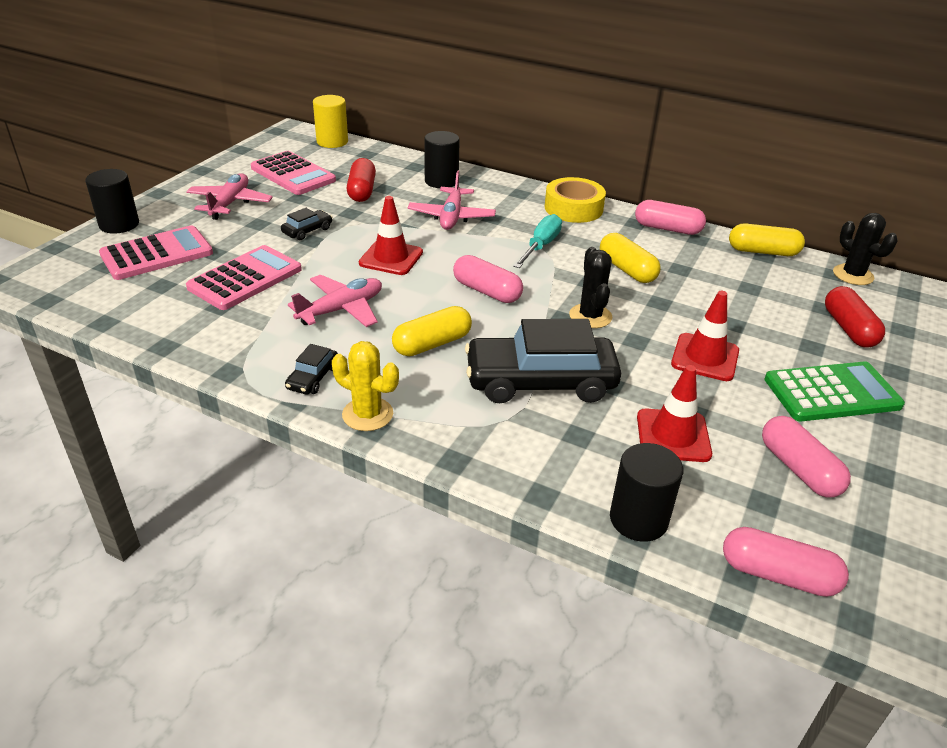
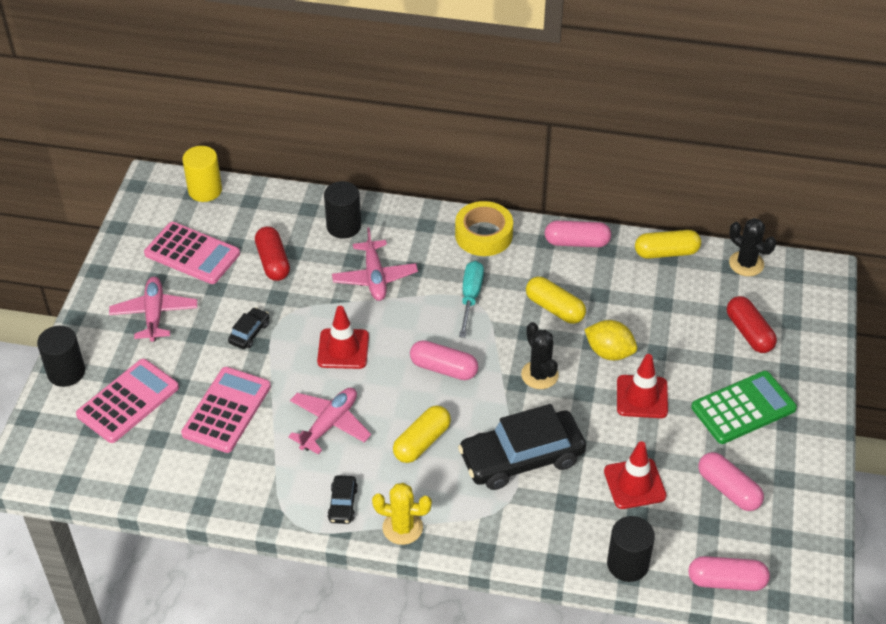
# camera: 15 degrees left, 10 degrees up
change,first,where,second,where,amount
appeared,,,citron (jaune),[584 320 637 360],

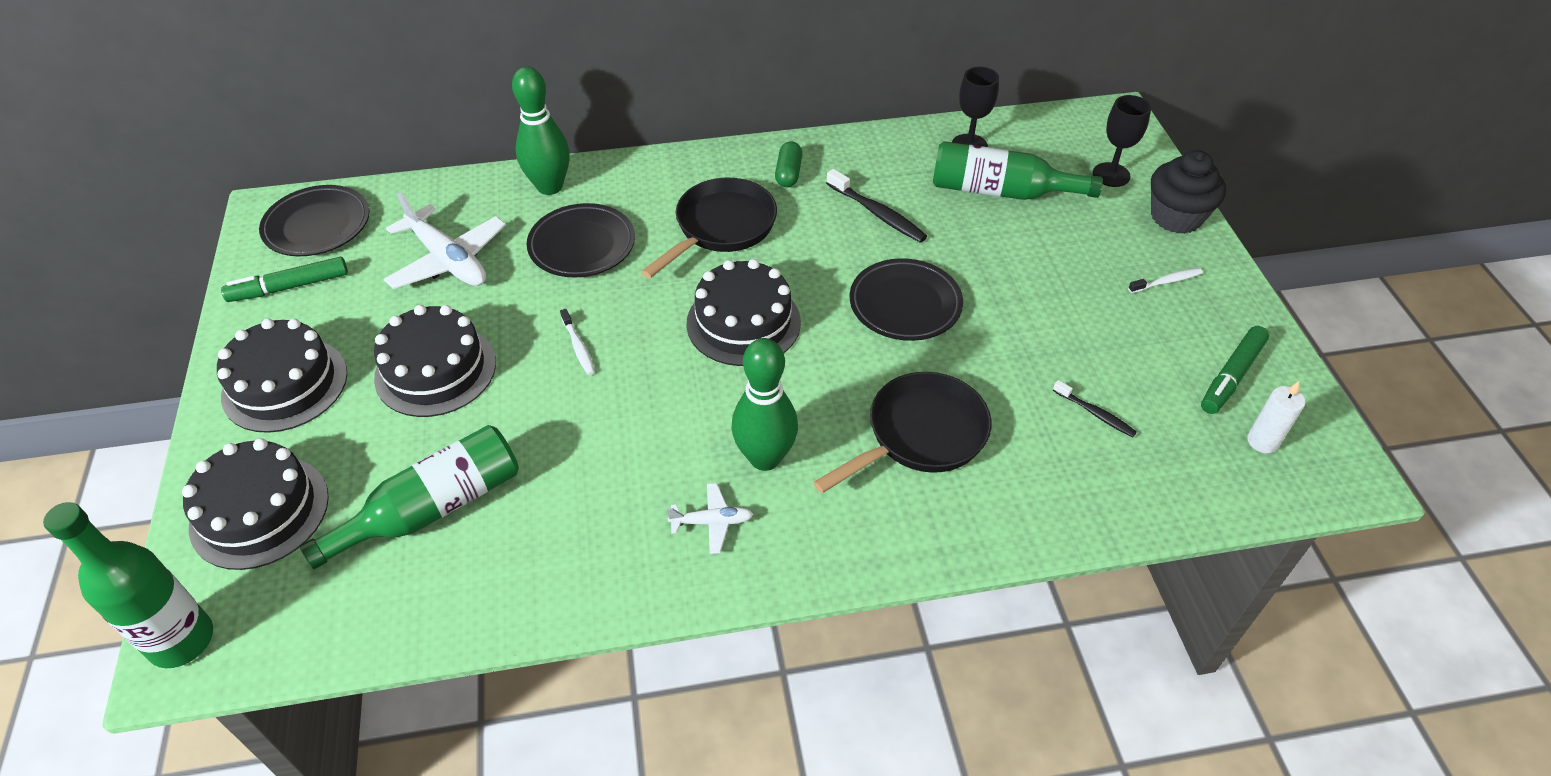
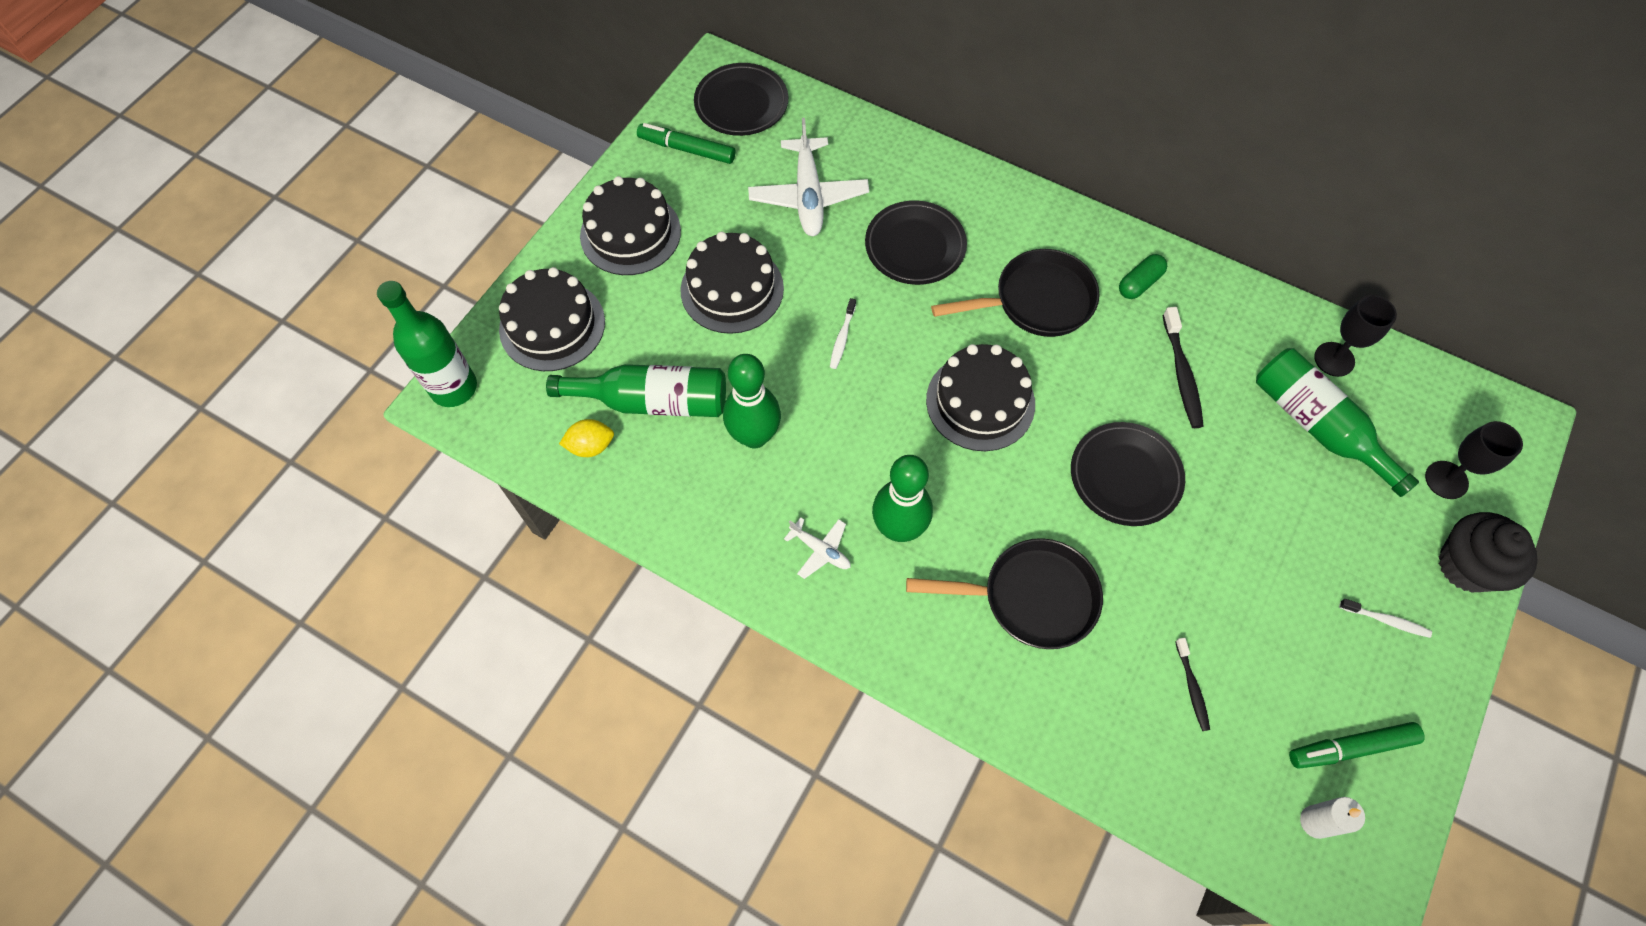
# camera: 40 degrees right, 15 degrees up
change,first,where,second,where,amount
appeared,,,citron (jaune),[559 419 614 457],
relocated,quille (vert),[512 67 570 195],,[723 354 781 448],

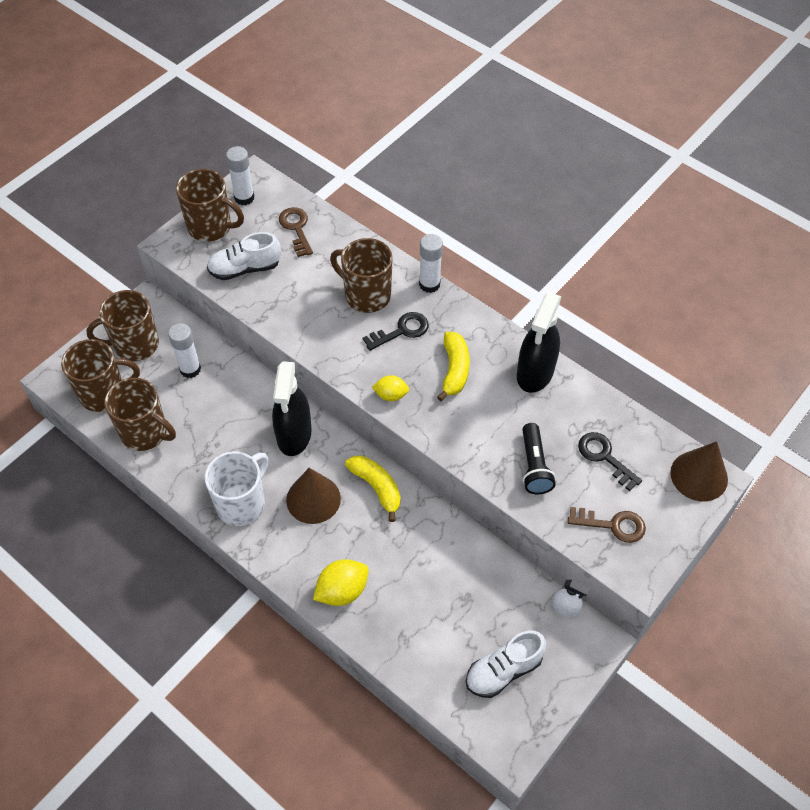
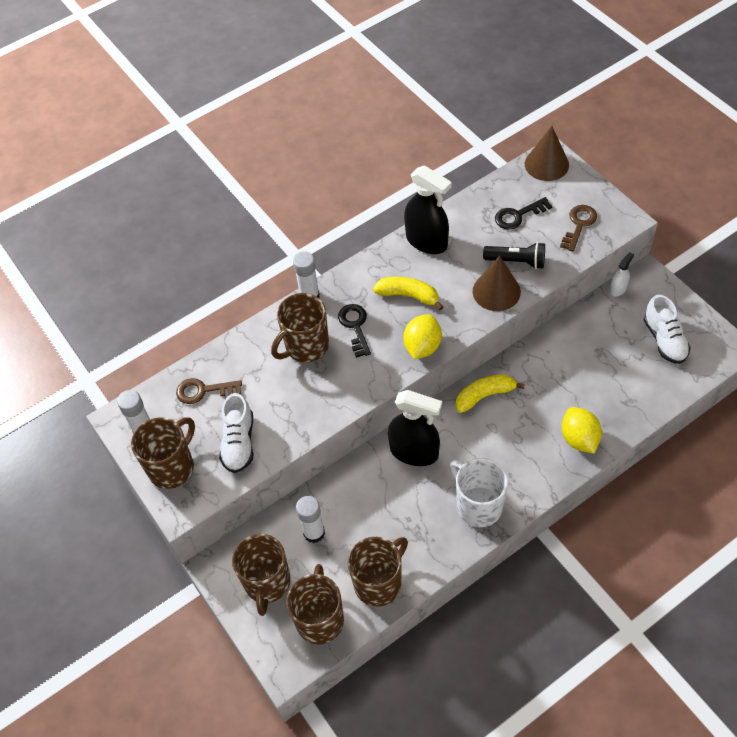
# camera: 70 degrees left, 0 degrees up
change,first,where,second,where,amount
size,citron (jaune),[372 375 409 401],,[404 314 442 359],x1.59
relocated,cône (marron),[286 468 341 524],,[473 256 521 311],

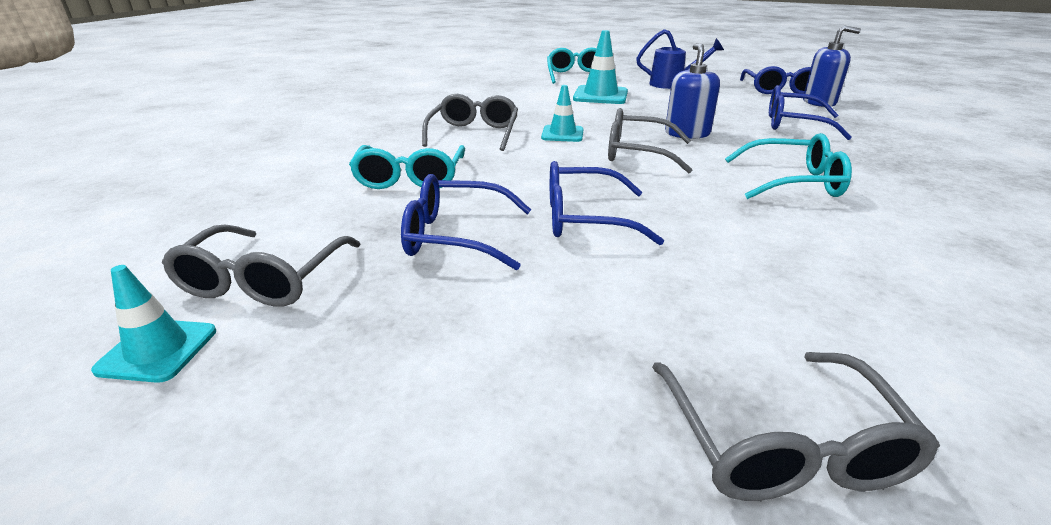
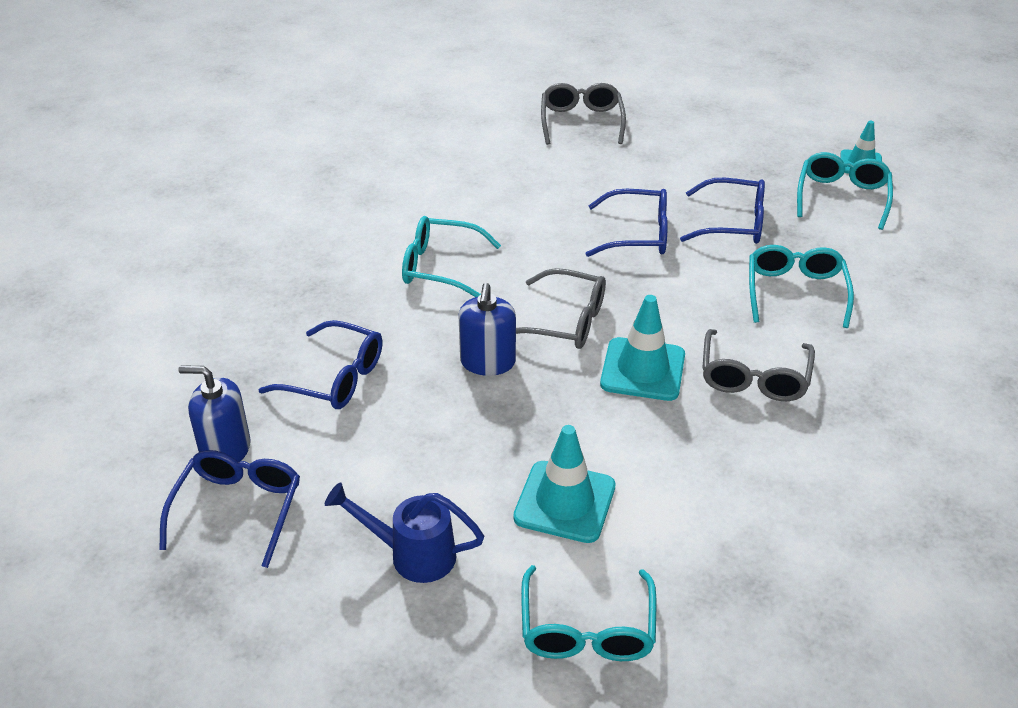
# camera: 175 degrees left, 10 degrees up
change,first,where,second,where,amount
size,cône de chantier (turquoise),[541 85 583 142],,[600 295 685 401],x1.56
colour,lunettes (gris),[162 225 361 307],lunettes (turquoise),[797 152 893 230],

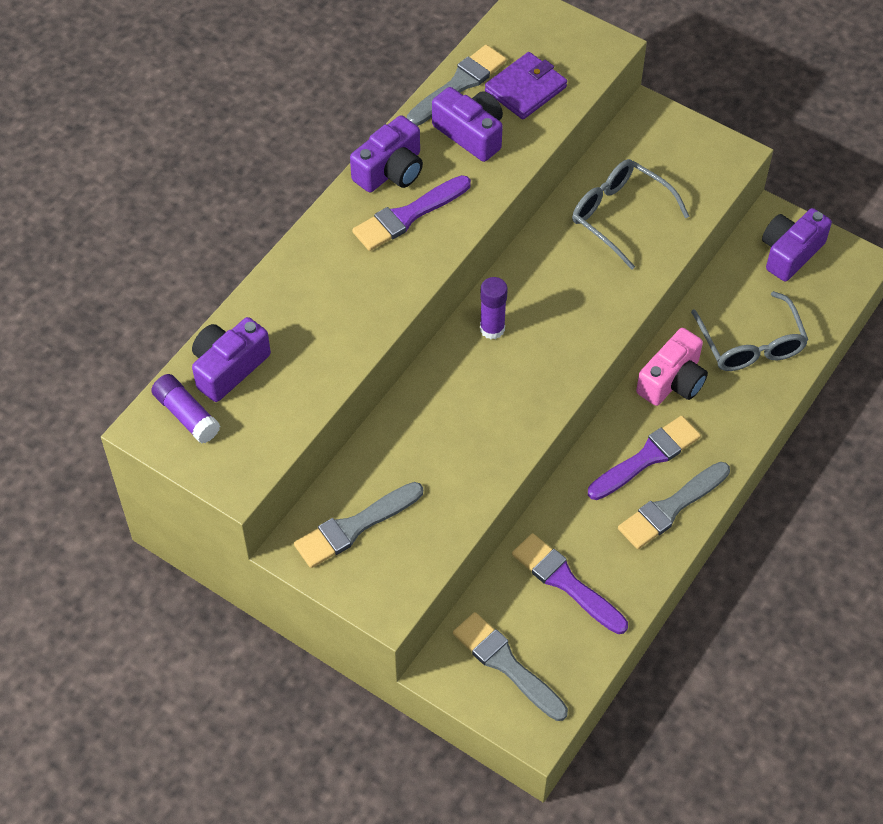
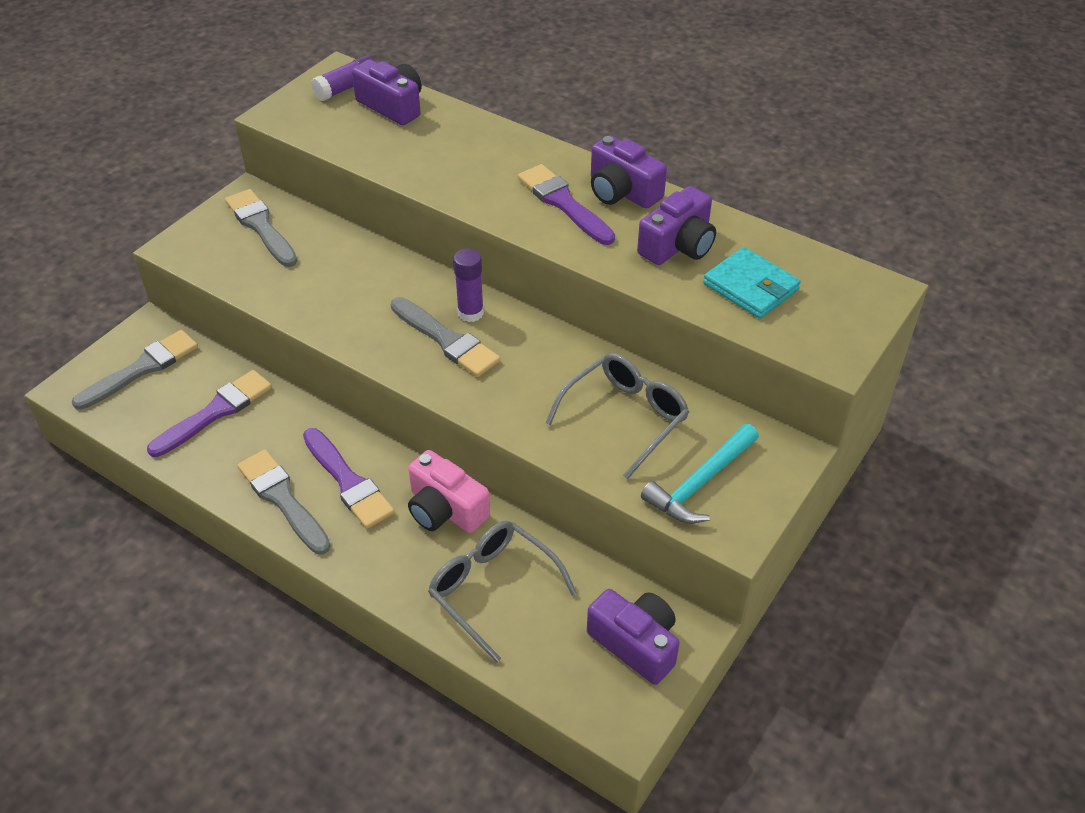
# camera: 90 degrees right, 10 degrees down
change,first,where,second,where,amount
relocated,pinceau (gris),[407 45 507 126],,[391 297 500 377],
spun,lunettes (gris),[691 291 808 371],,[428 521 577 663],60 degrees clockwise
appeared,,,marteau (turquoise),[641 424 759 523],
colour,portefeuille (violet),[485 52 567 119],portefeuille (turquoise),[703 247 801 319],

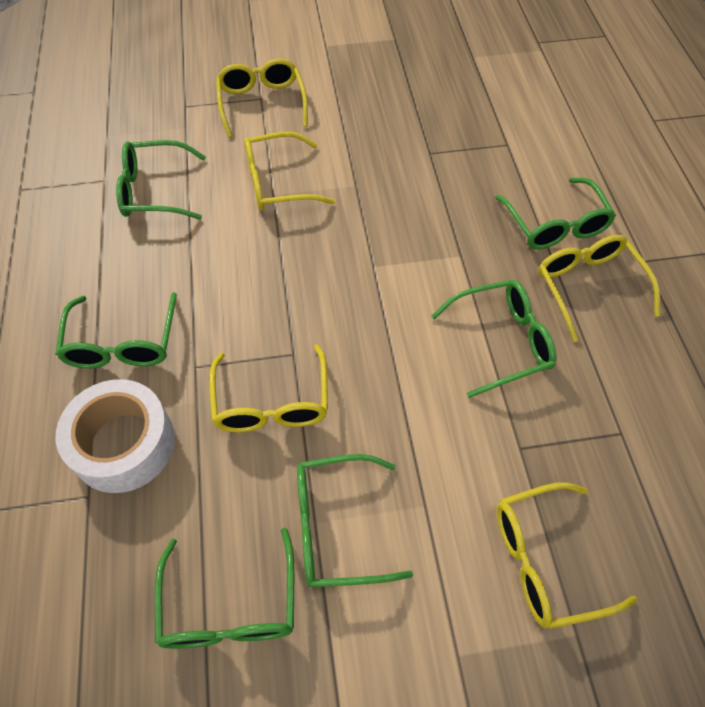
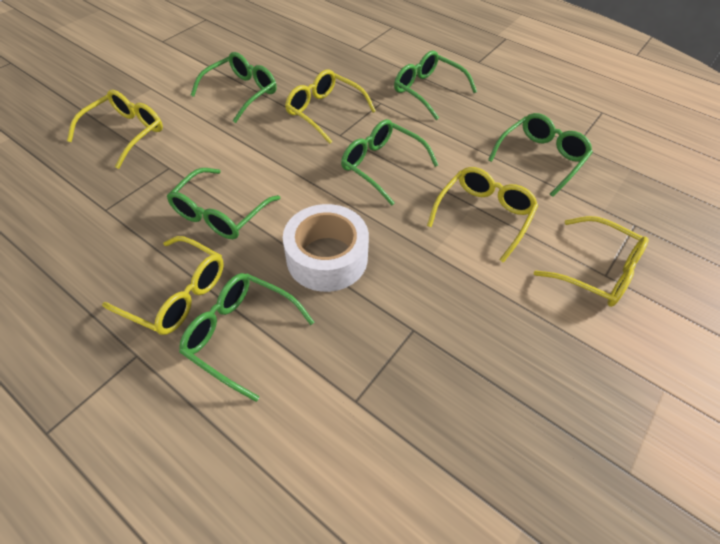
# camera: 135 degrees right, 5 degrees down
change,first,where,second,where,amount
relocated,ruban adhésif (blanc),[56 379 175 493],,[283 204 369 292],
relocated,lunettes (vert),[155 528 294 649],,[341 119 438 205],

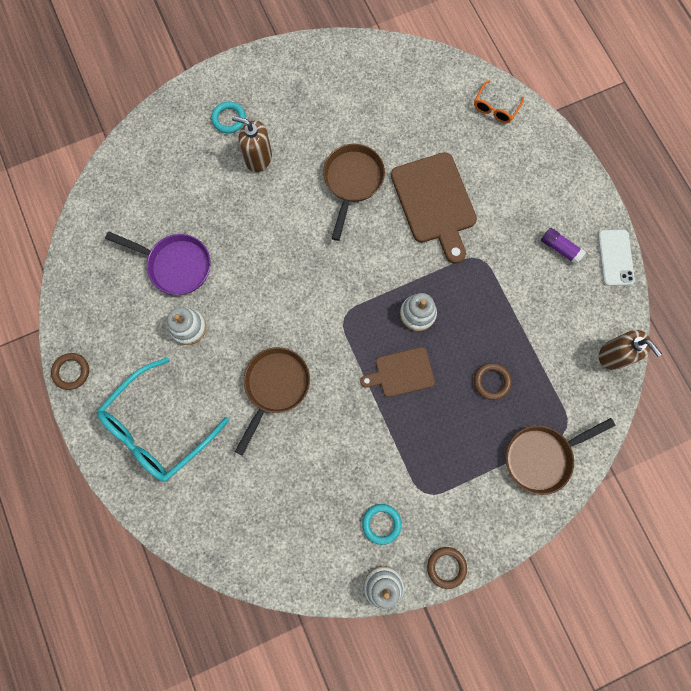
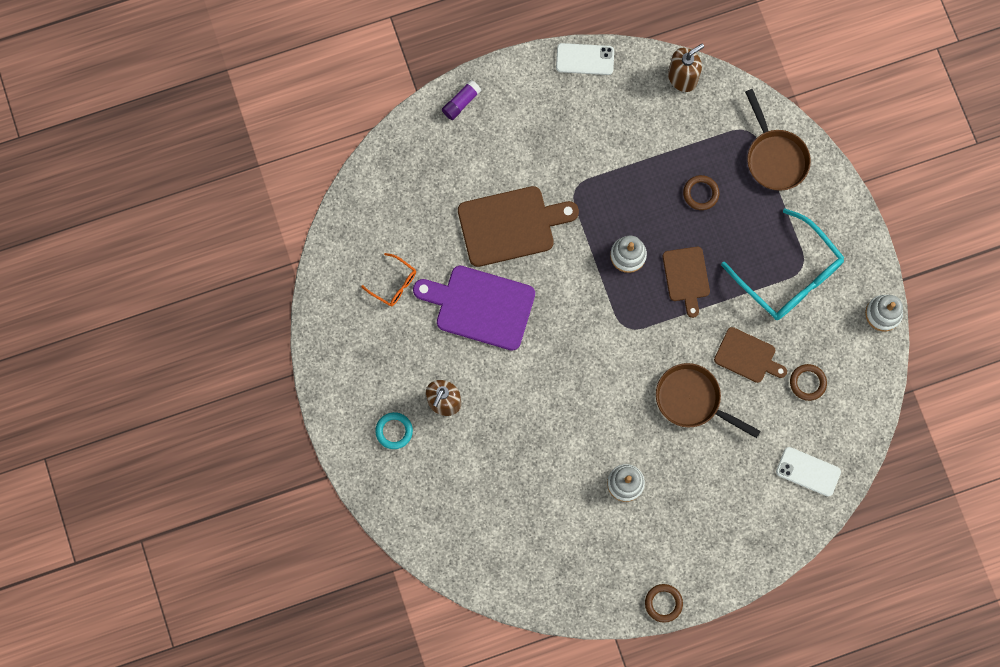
# camera: 85 degrees left, 0 degrees up
change,first,where,second,where,amount
relocated,lunettes (orange),[474 80 524 123],,[361 253 416 307],
exchanged,poêle (marron),[323 144 385 241],planche à découper (violet),[413 266 535 351],
relocated,bâton de colle (violet),[541 228 586 265],,[442 80 481 120],
appeared,,,planche à découper (marron),[714 327 787 383],
relocated,lunettes (turquoise),[97 357 229 482],,[721 208 845 320],
appeared,,,téléphone (blanc),[776 447 841 496],
relocated,anneau (marron),[427 547 467 589],,[790 364 827 401],
missing,poêle (violet),[105 232 211 295],,,
missing,anneau (turquoise),[362 504 402 545],,,

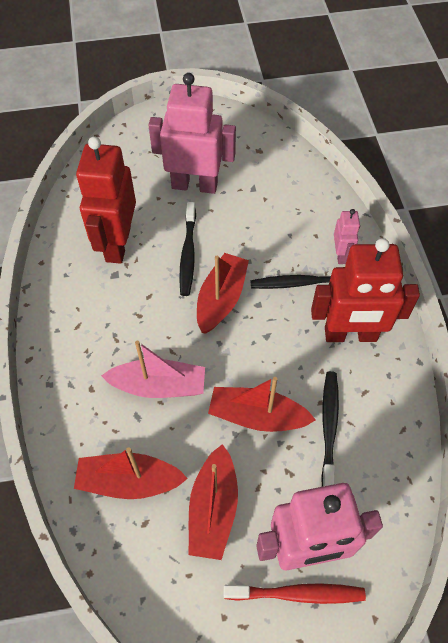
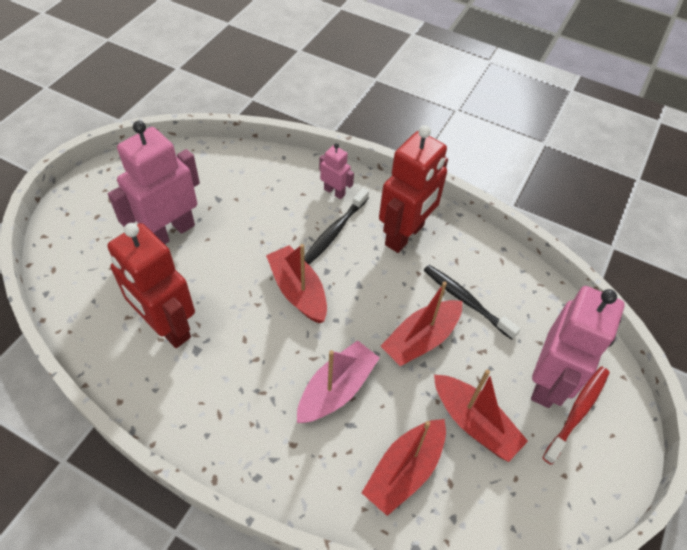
# camera: 55 degrees left, 5 degrees down
change,first,where,second,where,amount
missing,brosse à dents (noir),[179 202 196 296],,,

